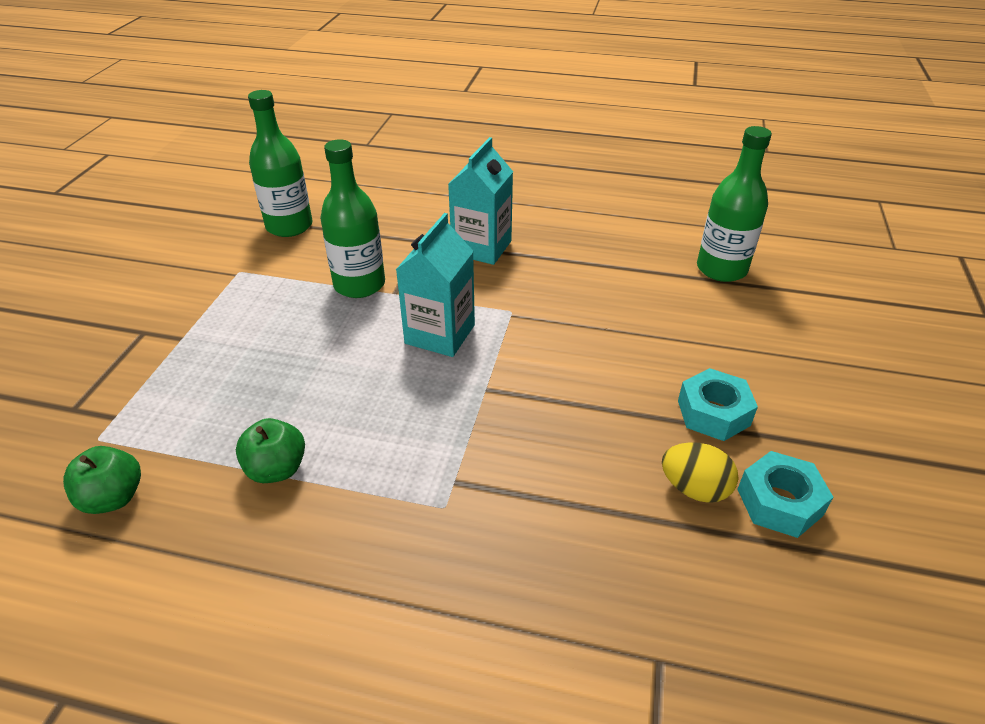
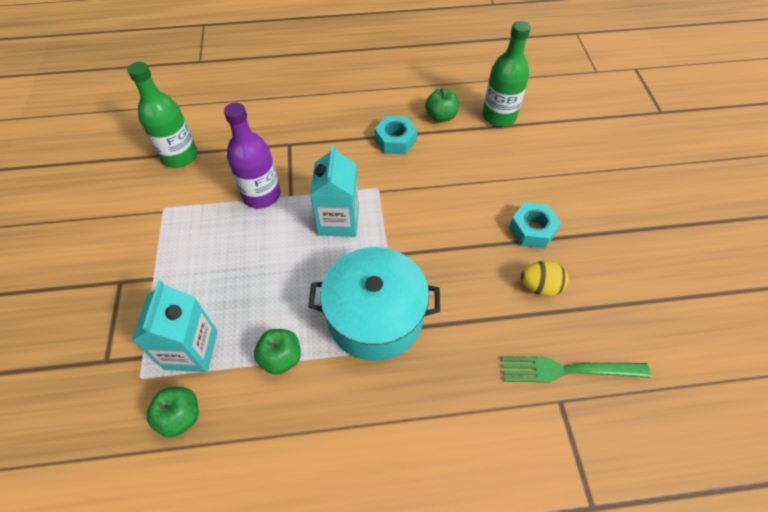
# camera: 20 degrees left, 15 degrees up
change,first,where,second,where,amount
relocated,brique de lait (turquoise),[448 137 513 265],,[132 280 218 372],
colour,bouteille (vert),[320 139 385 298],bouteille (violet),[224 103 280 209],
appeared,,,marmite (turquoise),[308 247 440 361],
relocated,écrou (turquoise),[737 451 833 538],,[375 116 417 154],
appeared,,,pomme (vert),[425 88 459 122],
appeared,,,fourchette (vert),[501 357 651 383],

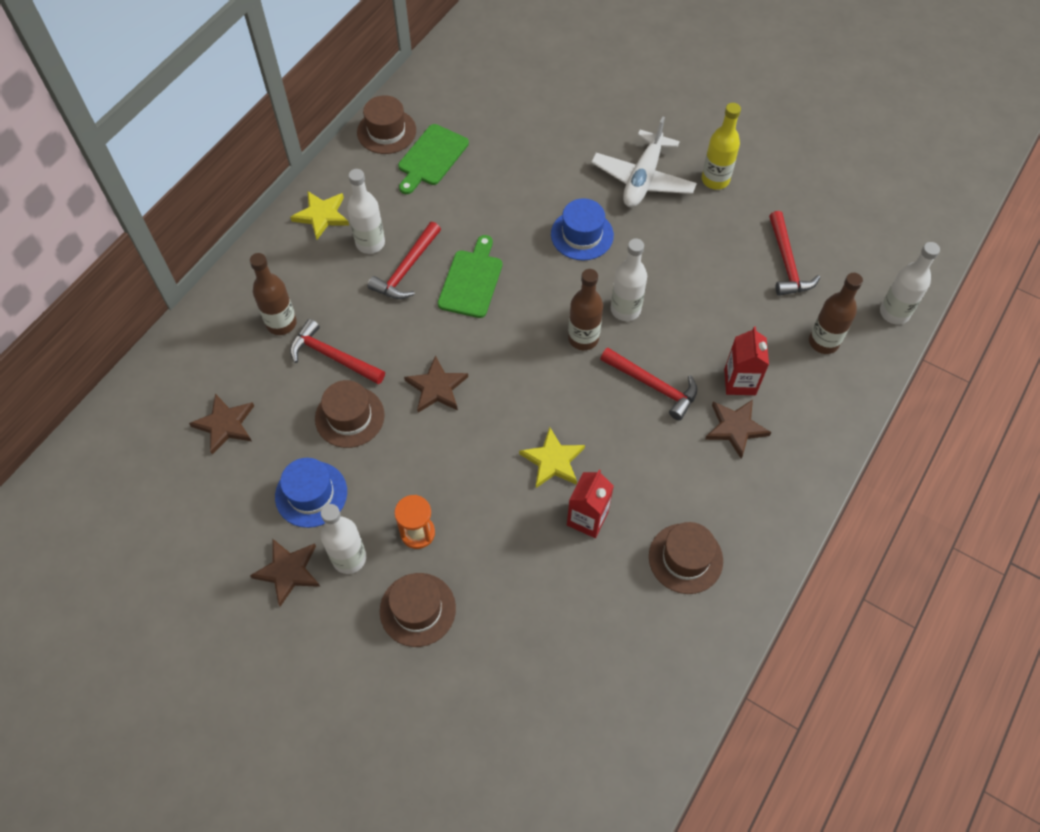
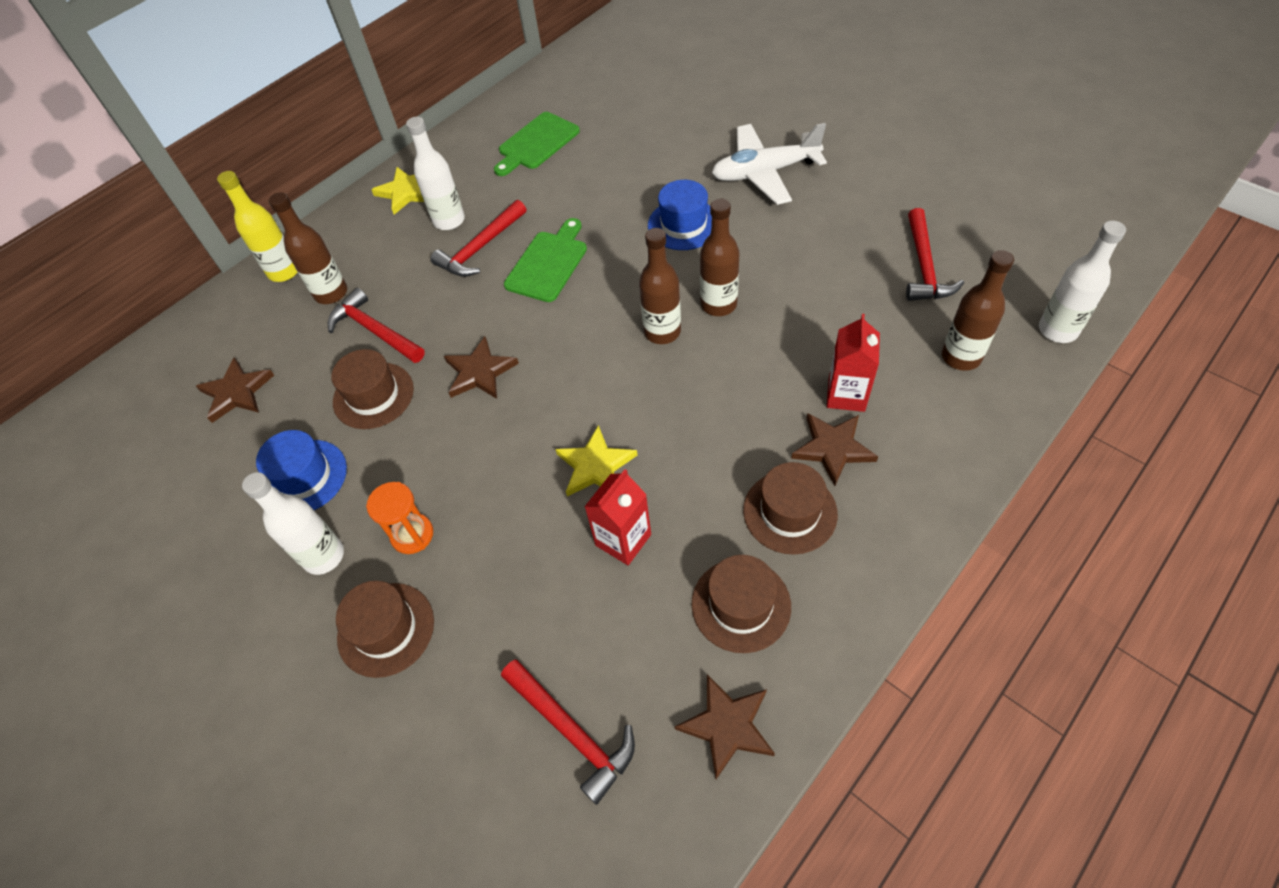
# camera: 15 degrees right, 5 degrees down
change,first,where,second,where,amount
relocated,bouteille (jaune),[702 103 741 190],,[217 171 297 282],
relocated,marteau (rouge),[600 347 697 420],,[501 659 635 805],
relocated,étoile (marron),[250 539 320 607],,[675 675 775 779],
colour,bouteille (blanc),[611 239 647 321],bouteille (marron),[700 199 740 316],
spun,avion (blanc),[591 116 697 207],,[712 123 827 205],45 degrees clockwise
relocated,chapeau (marron),[357 95 416 154],,[743 462 838 554],

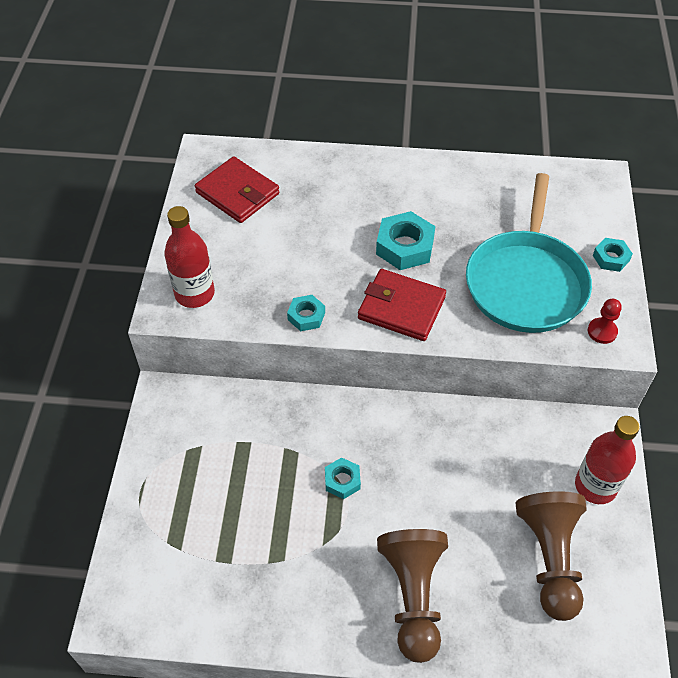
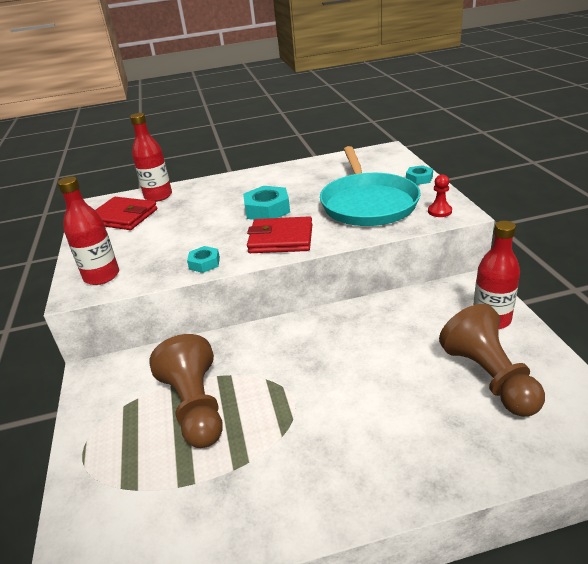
# camera: 15 degrees left, 20 degrees down
change,first,where,second,where,amount
appeared,,,bouteille (rouge),[130 113 172 202],
relocated,pion (marron),[377 529 448 663],,[149 334 223 448],
missing,écrou (turquoise),[325 457 361 499],,,

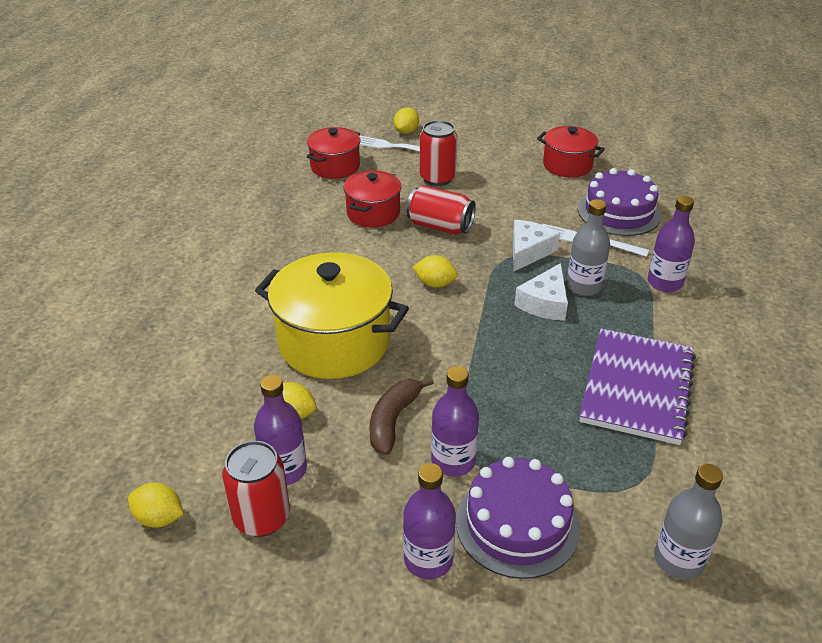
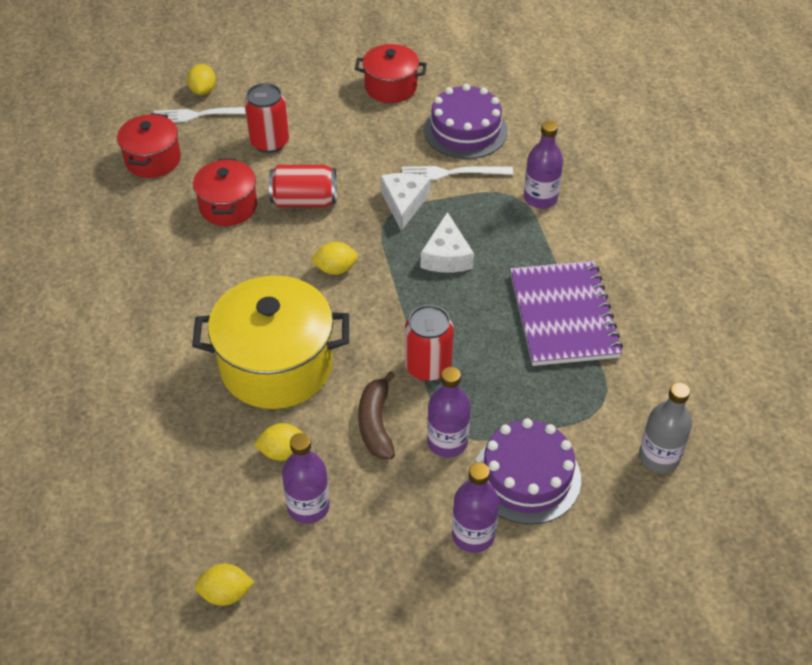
# camera: 25 degrees left, 10 degrees up
change,first,where,second,where,amount
relocated,canette (rouge),[222 441 290 537],,[405 305 454 382],
missing,bouteille (gris),[566 199 610 296],,,

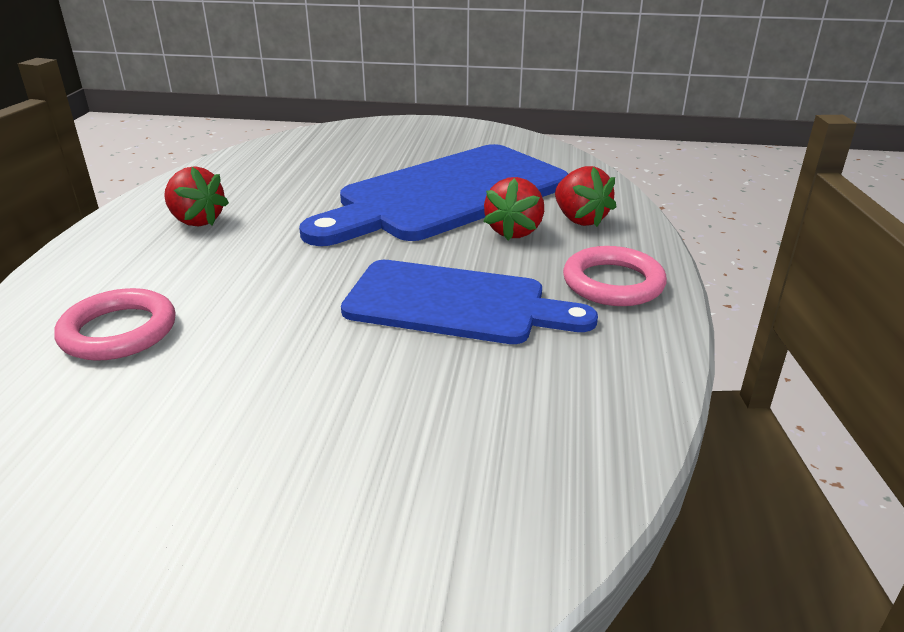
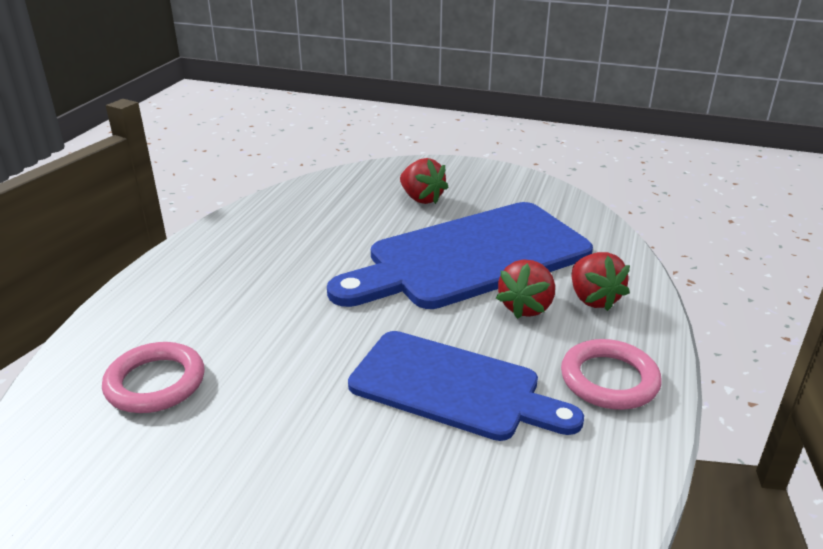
# camera: 10 degrees right, 0 degrees up
change,first,where,second,where,amount
relocated,fraise (rouge),[164 166 229 226],,[400 158 448 204],

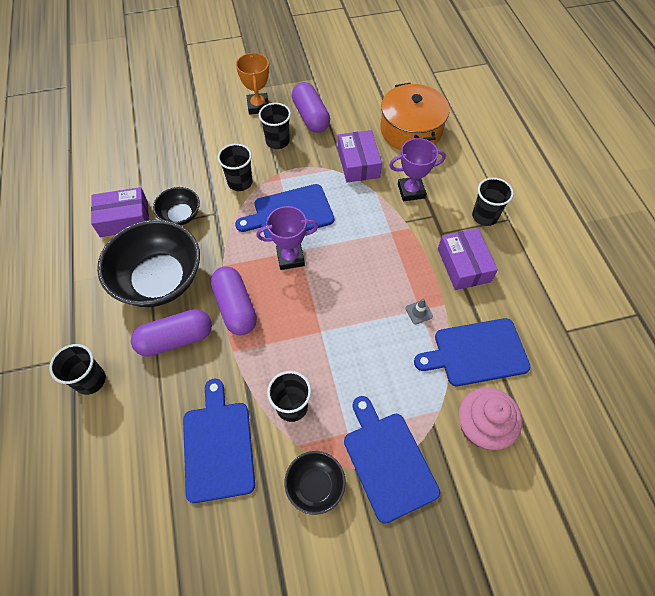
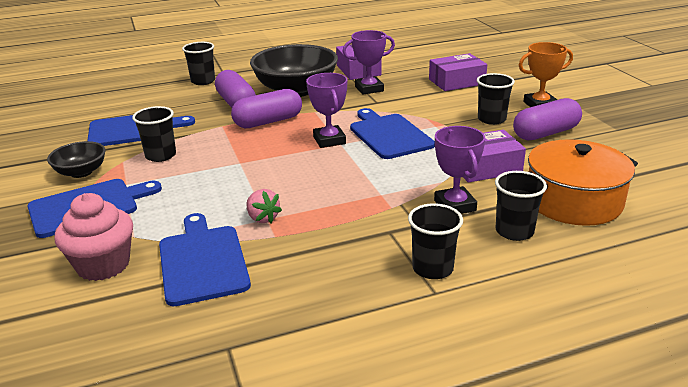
# camera: 85 degrees right, 30 degrees down
change,first,where,second,where,amount
exchanged,cône de chantier (gris),[405 299 433 324],fraise (rose),[246 189 282 223],
exchanged,bol (noir),[153 187 200 225],trophée (violet),[343 30 395 95],
relocated,boîte (violet),[438 228 498 290],,[429 53 487 91],
relocated,gobelet (noir),[218 144 253 191],,[495 171 547 241],

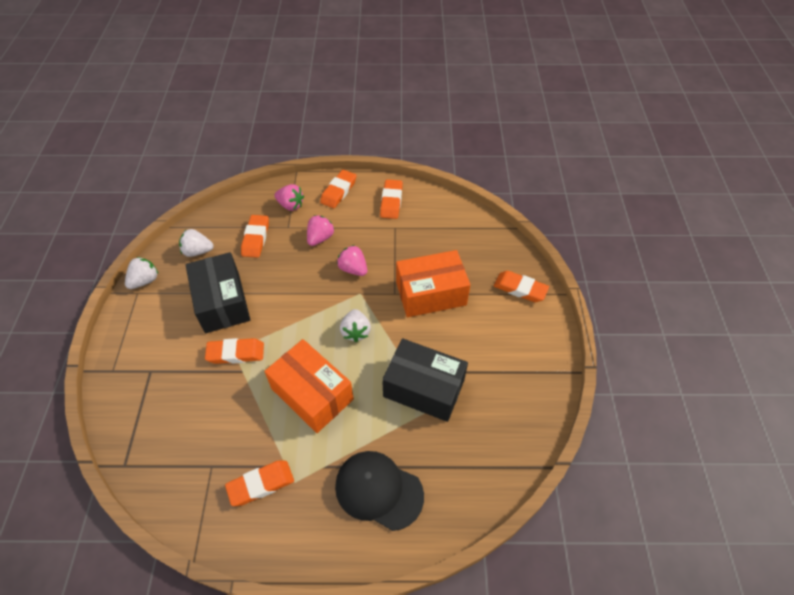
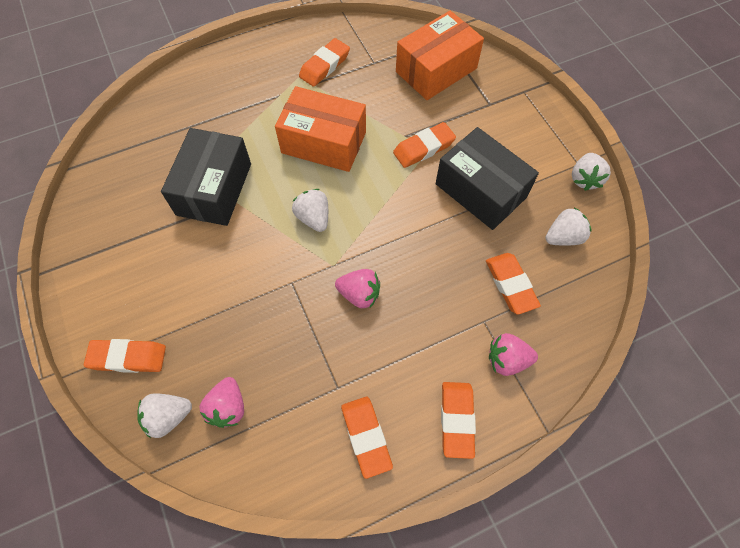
# camera: 155 degrees right, 10 degrees up
change,first,where,second,where,amount
appeared,,,fraise (blanc),[137 393 192 438],
spun,boîte (noir),[382 338 468 422],,[161 128 251 226],75 degrees counterclockwise
relocated,fraise (rose),[307 215 334 246],,[199 377 244 428],
relocated,boîte (orange),[396 250 470 317],,[396 11 484 100],
missing,casquette (noir),[335 451 424 531],,,

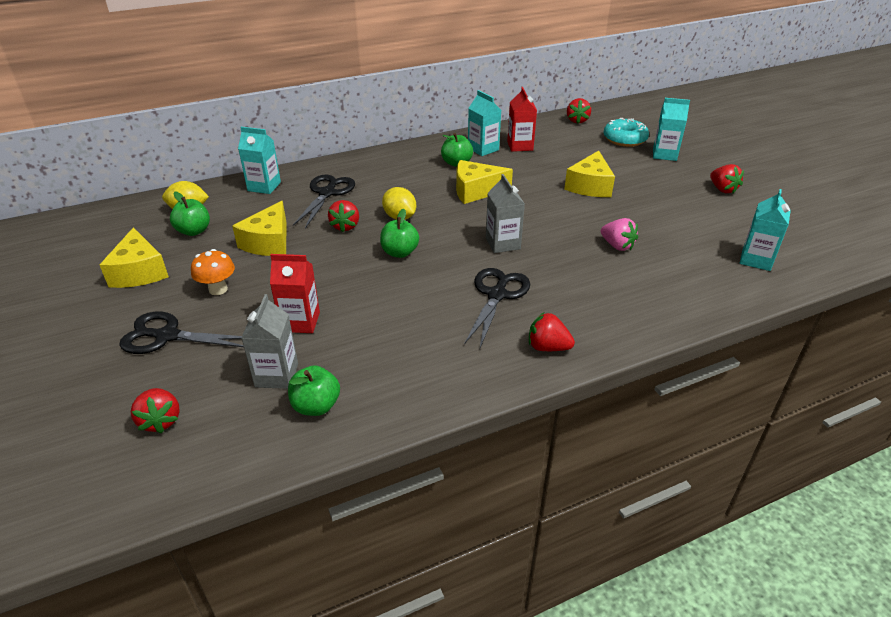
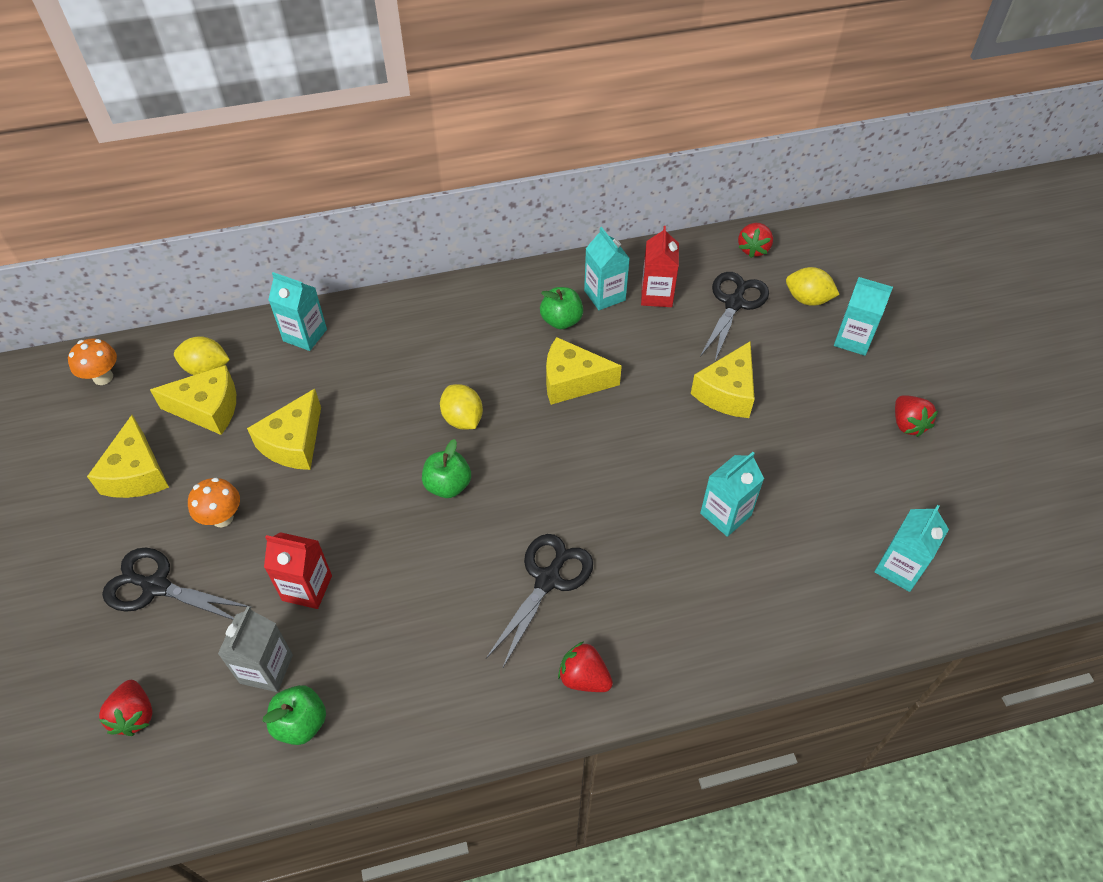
# camera: 10 degrees right, 15 degrees up
change,first,where,second,where,amount
appeared,,,champignon (orange),[68 338 117 385],
exchanged,pomme (vert),[170 191 210 236],fromage (jaune),[150 365 236 435],
relocated,ciseaux (noir),[293 175 355 229],,[700 272 769 361],
exchanged,fraise (rose),[601 218 638 251],brique de lait (turquoise),[700 452 764 537],
exchanged,beignet (turquoise),[604 118 649 147],citron (jaune),[786 267 840 306],
missing,fraise (rouge),[328 200 359 232],,,
missing,brique de lait (gris),[486 174 525 253],,,

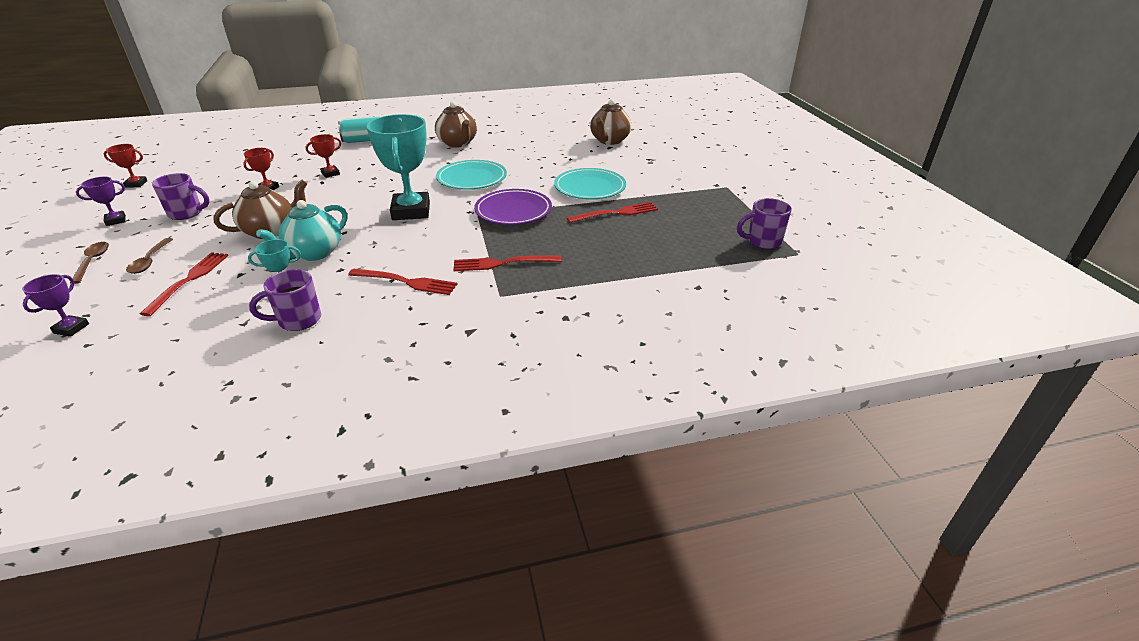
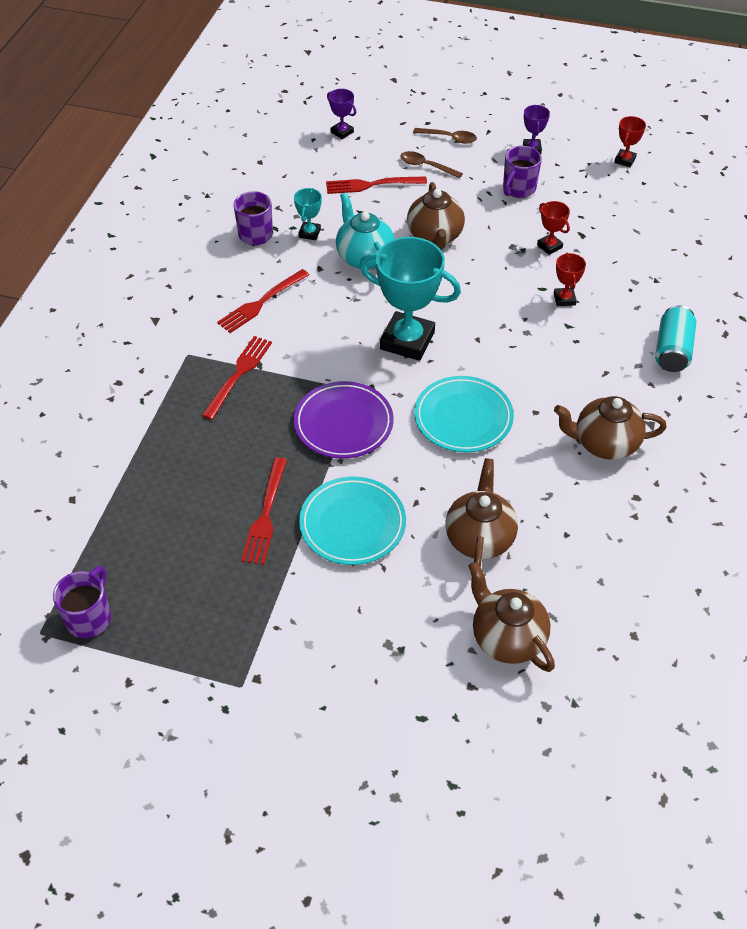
# camera: 120 degrees right, 15 degrees up
change,first,where,second,where,amount
spun,fourchette (rouge),[140 252 229 316],,[326 176 427 194],135 degrees clockwise
appeared,,,théière (marron),[446 458 518 567],

